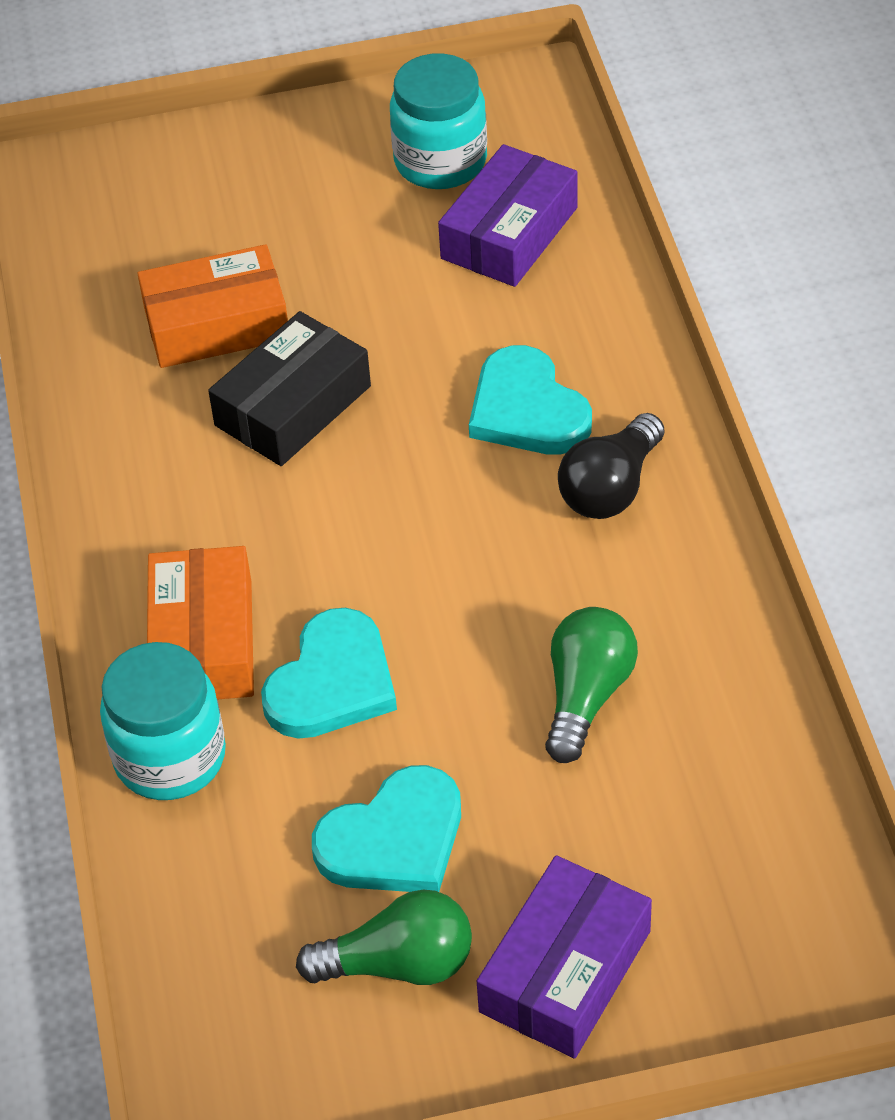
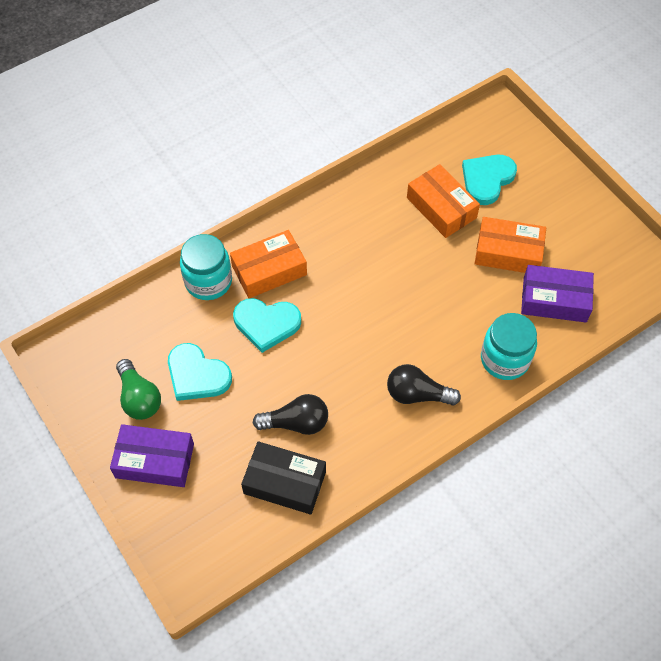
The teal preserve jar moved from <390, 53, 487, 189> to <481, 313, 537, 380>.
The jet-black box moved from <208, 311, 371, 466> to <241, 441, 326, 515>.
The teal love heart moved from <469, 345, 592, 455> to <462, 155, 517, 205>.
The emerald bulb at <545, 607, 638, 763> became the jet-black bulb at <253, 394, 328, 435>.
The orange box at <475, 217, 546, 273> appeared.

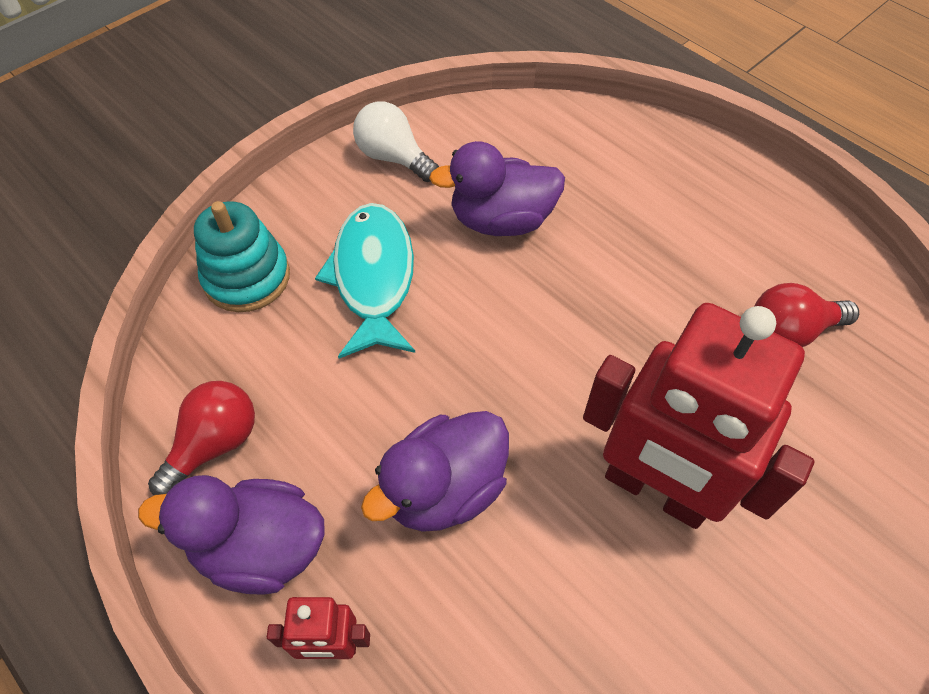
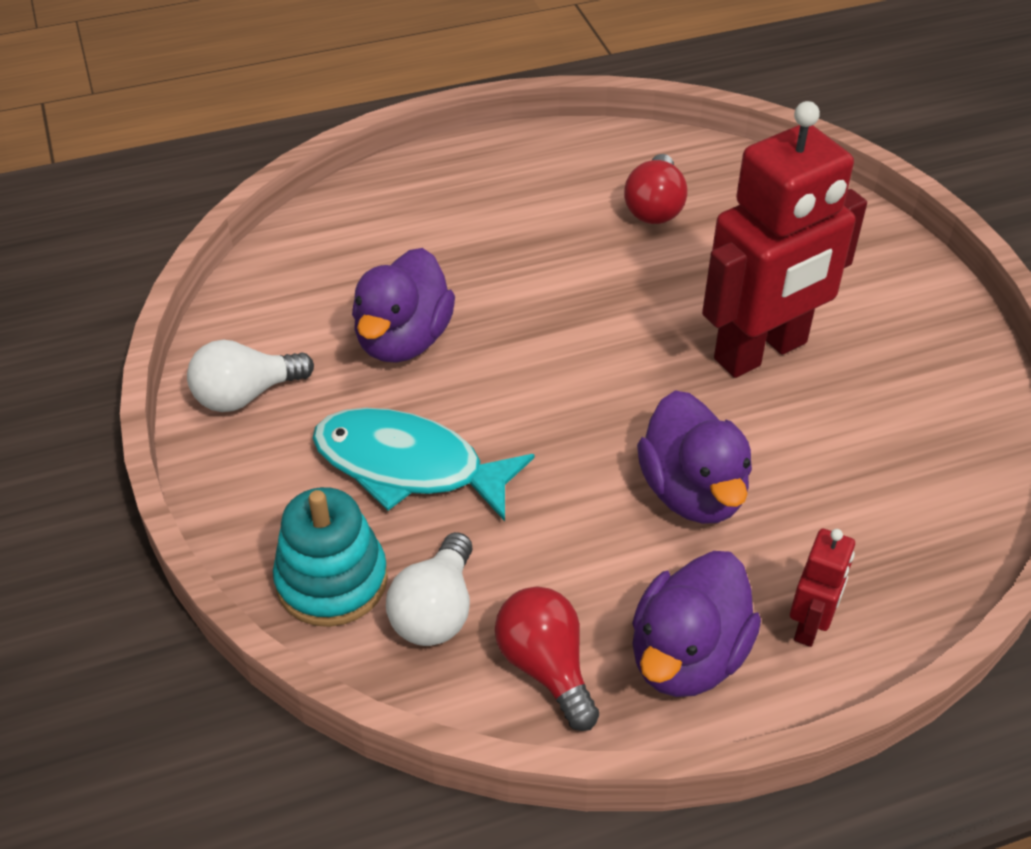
The white bulb at <386, 532, 473, 646> appeared.

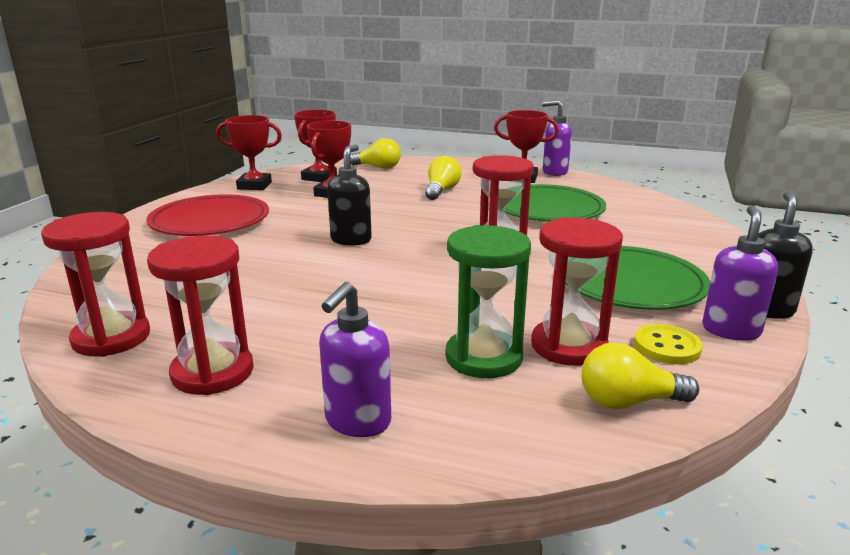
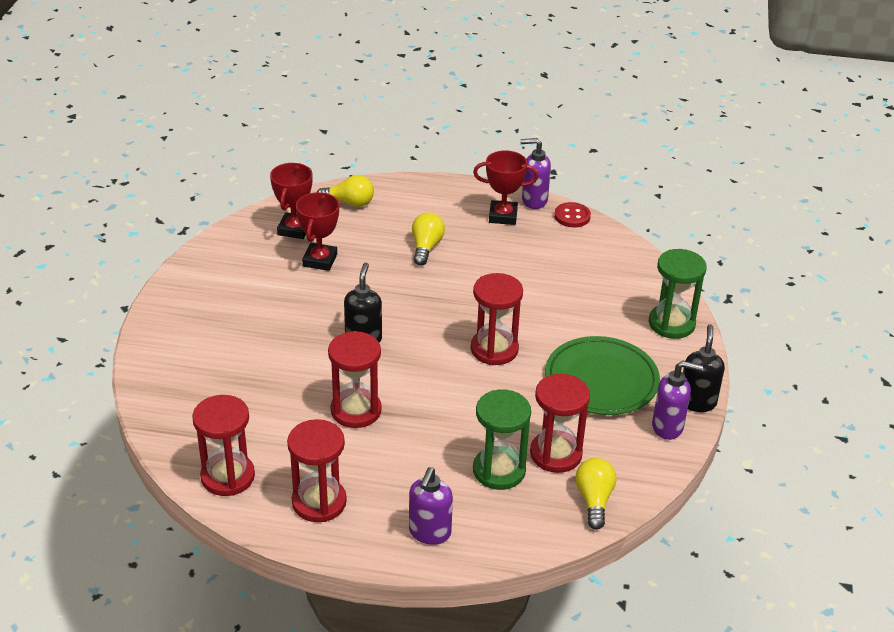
The crimson award cup at <216, 115, 282, 190> disappeared.
The emerald plate at <505, 184, 606, 222> disappeared.
The crimson plate at <146, 194, 269, 236> disappeared.
The violet soap dispenser at <702, 206, 778, 341> turned 90 degrees clockwise.
The golden button at <634, 324, 703, 364> disappeared.
The golden bulb at <582, 342, 699, 409> turned 105 degrees clockwise.
The crimson button at <554, 202, 591, 227> appeared.
The emerald sand timer at <649, 249, 707, 339> appeared.
The crimson sand timer at <328, 331, 382, 428> appeared.

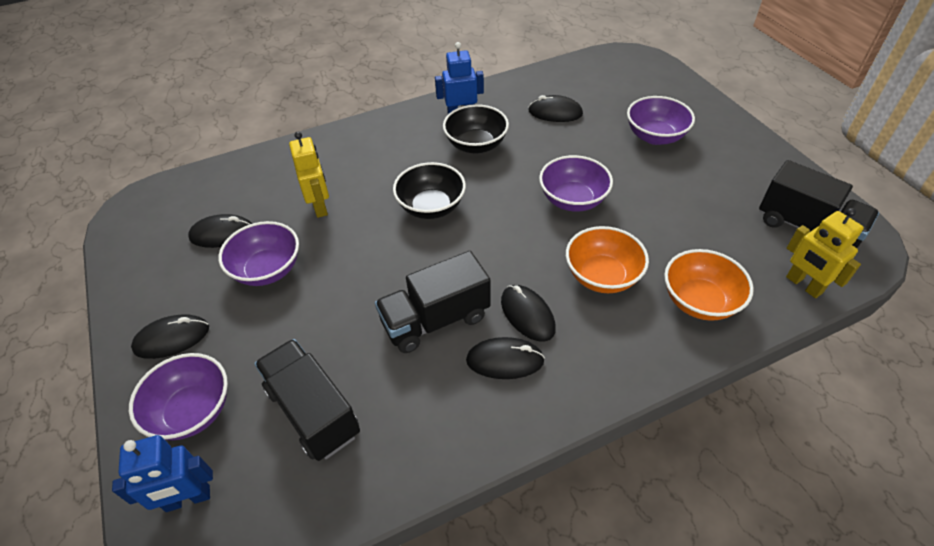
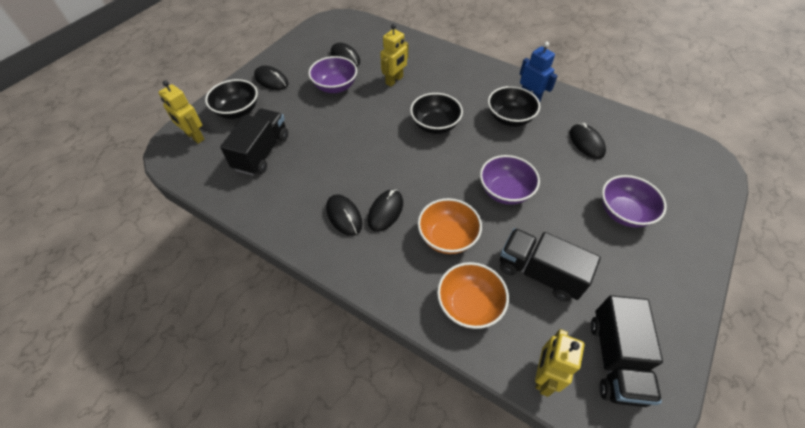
The jet-black lorry moved from <375, 251, 491, 353> to <500, 228, 601, 302>.
The violet serving bowl at <129, 353, 228, 440> became the jet-black serving bowl at <205, 79, 258, 119>.
The cobalt robot figure at <112, 435, 213, 512> became the golden robot figure at <158, 80, 205, 144>.

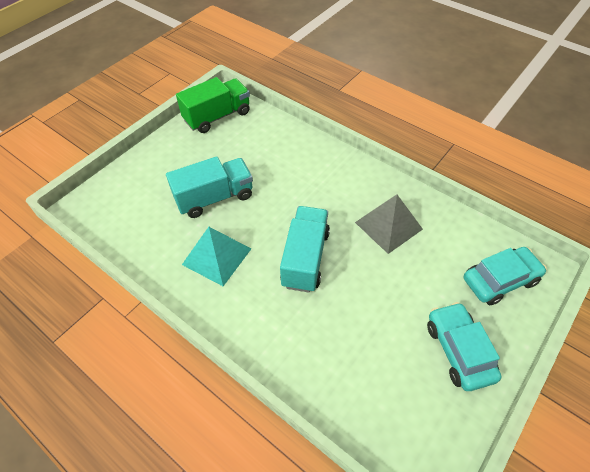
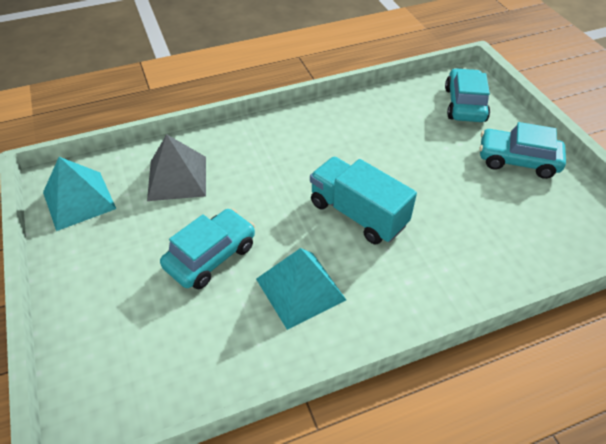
The emerald lorry at <176, 77, 250, 133> was replaced by the teal pyramid at <43, 157, 116, 231>.
The teal lorry at <166, 156, 253, 218> was replaced by the teal automobile at <160, 209, 255, 289>.
The gray pyramid moved from <355, 195, 423, 254> to <147, 134, 206, 201>.

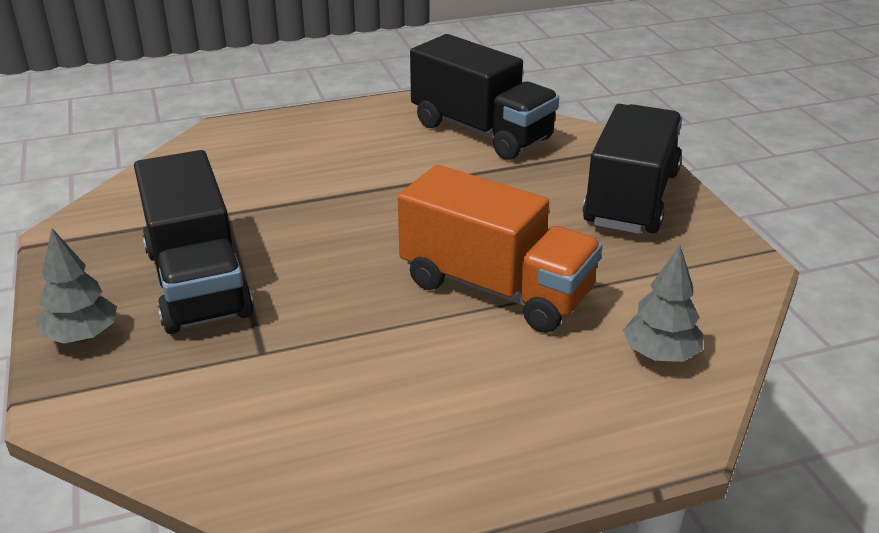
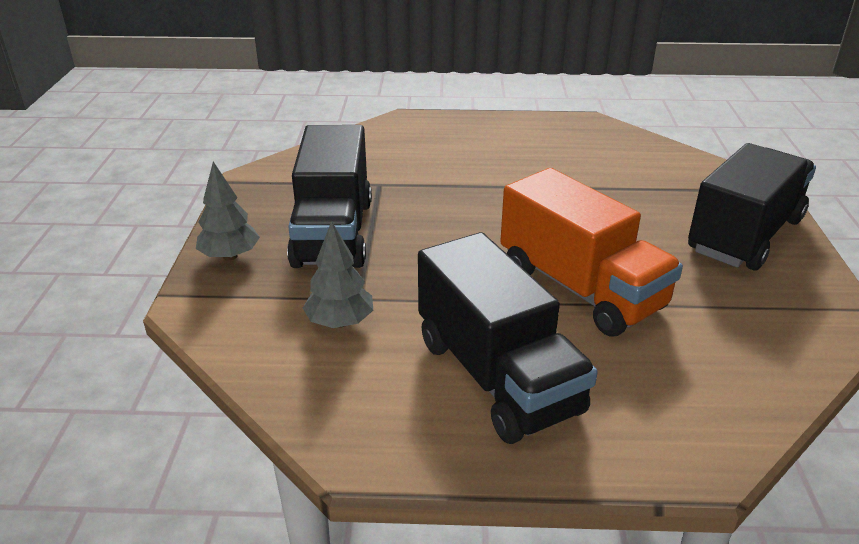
The jet-black lorry moved from <410, 34, 559, 160> to <418, 232, 598, 444>.
The gray toy tree moved from <623, 245, 703, 362> to <303, 221, 373, 328>.

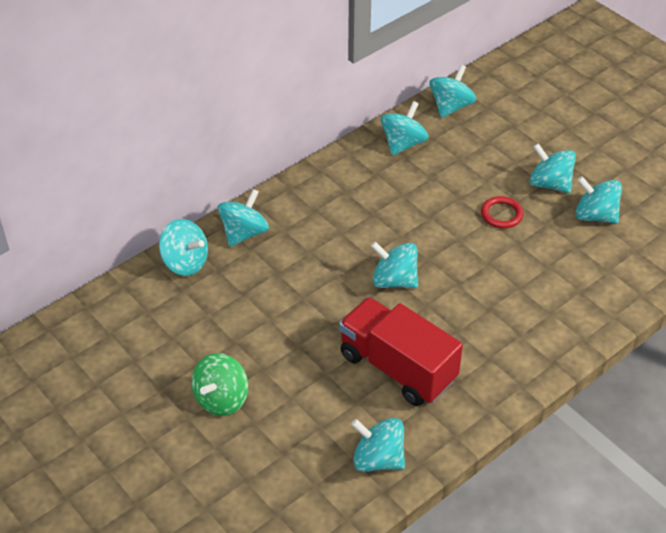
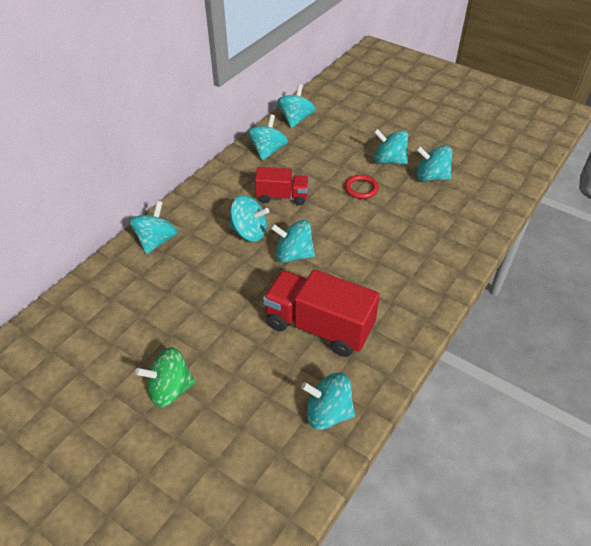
The teal whirligig moved from <159, 219, 208, 276> to <230, 196, 269, 242>.
The emerald whirligig at <192, 353, 248, 416> turned 60 degrees clockwise.
The crimson lorry at <255, 167, 309, 205> appeared.

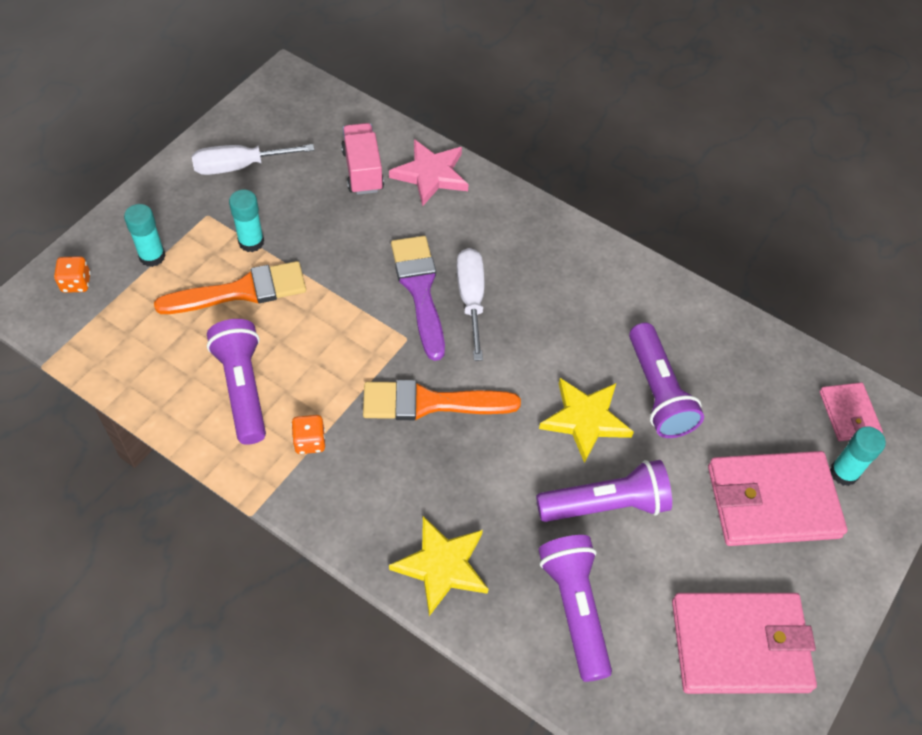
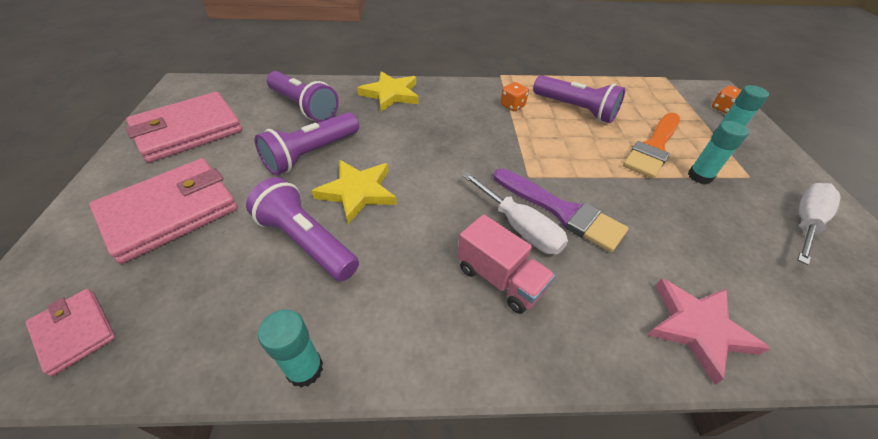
The pink lorry moved from <341, 123, 384, 195> to <457, 214, 555, 314>.
The orange paint brush at <363, 380, 521, 420> disappeared.
The teal stick of glue moved from <830, 426, 886, 486> to <258, 309, 323, 388>.

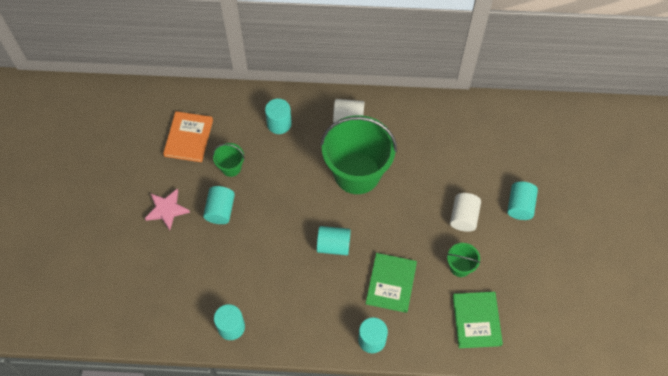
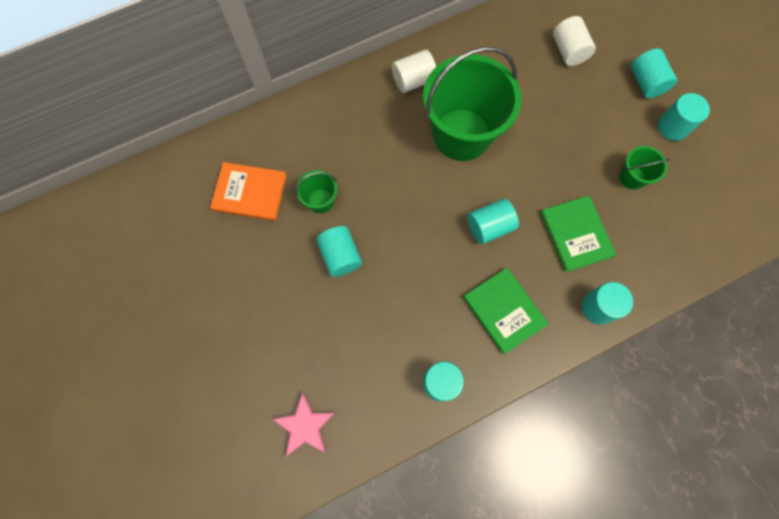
The teal cylinder moved from <265, 99, 292, 134> to <658, 93, 710, 141>.
The orange book at <163, 111, 213, 162> turned 60 degrees counterclockwise.
The pink star moved from <145, 189, 190, 231> to <273, 392, 335, 457>.
The white cylinder moved from <450, 193, 481, 232> to <553, 16, 596, 66>.
The emerald book moved from <453, 292, 503, 348> to <463, 268, 549, 355>.

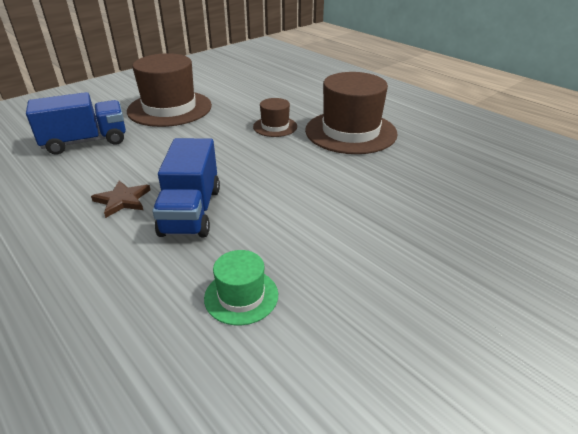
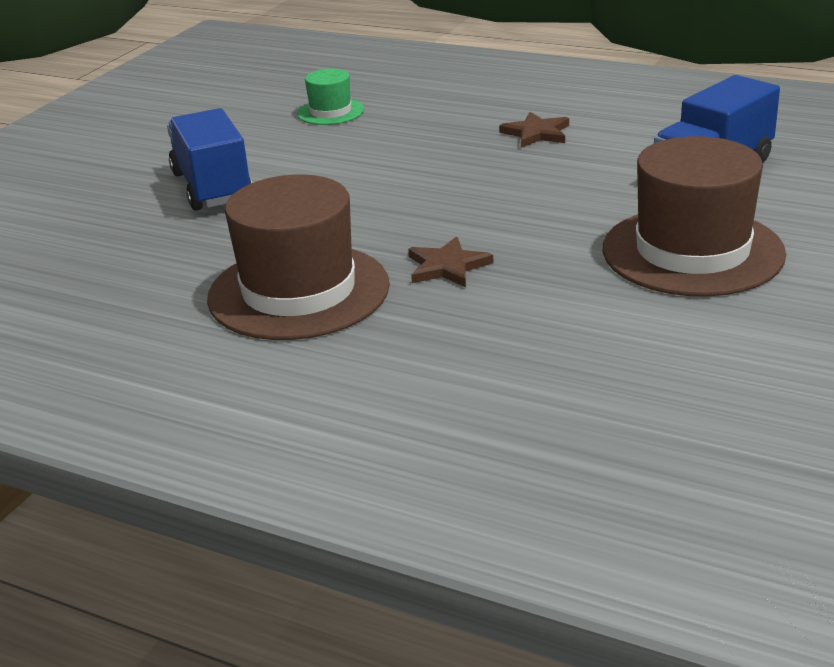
The brown tall hat at <253, 98, 297, 137> was replaced by the brown star at <408, 236, 493, 287>.
The cobalt lorry moved from <152, 138, 220, 237> to <167, 108, 252, 211>.

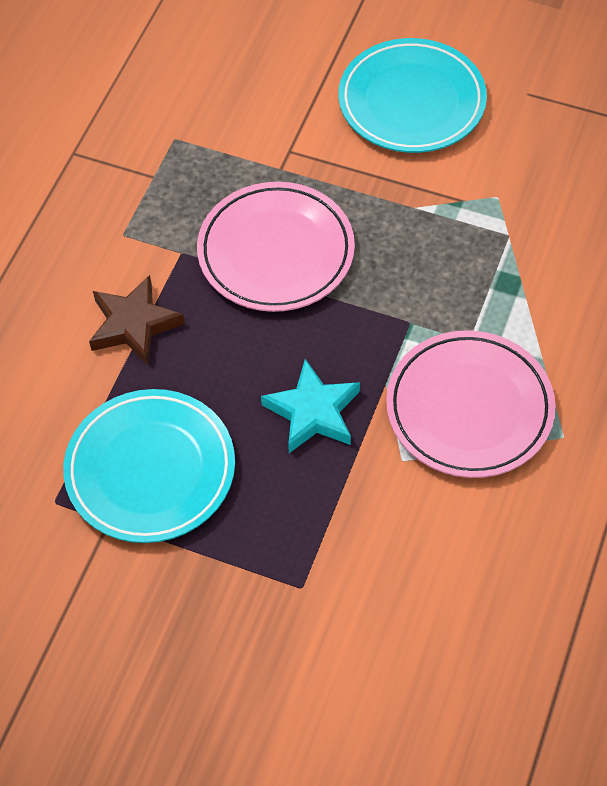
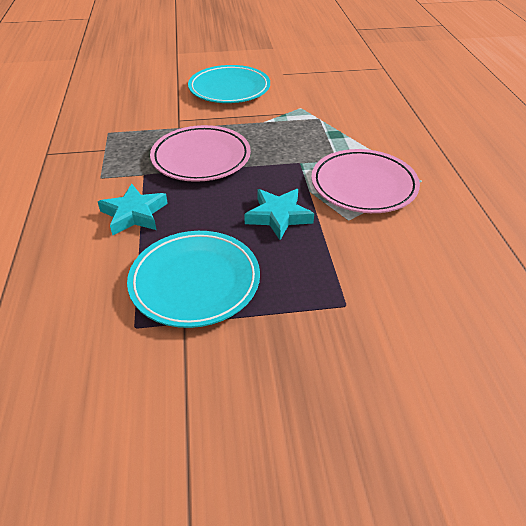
The brown star at <89, 275, 185, 365> became the teal star at <98, 184, 168, 235>.

